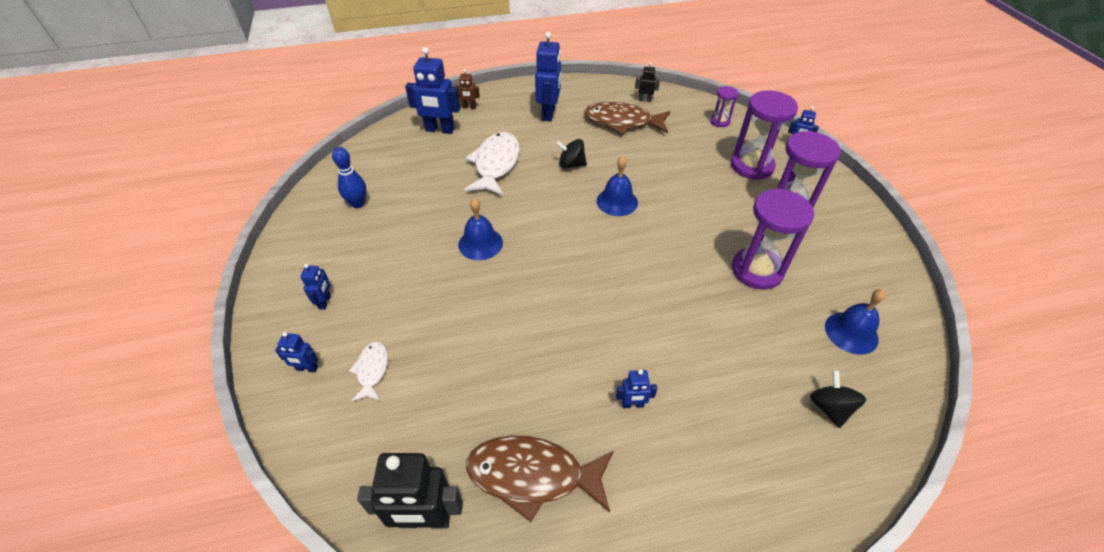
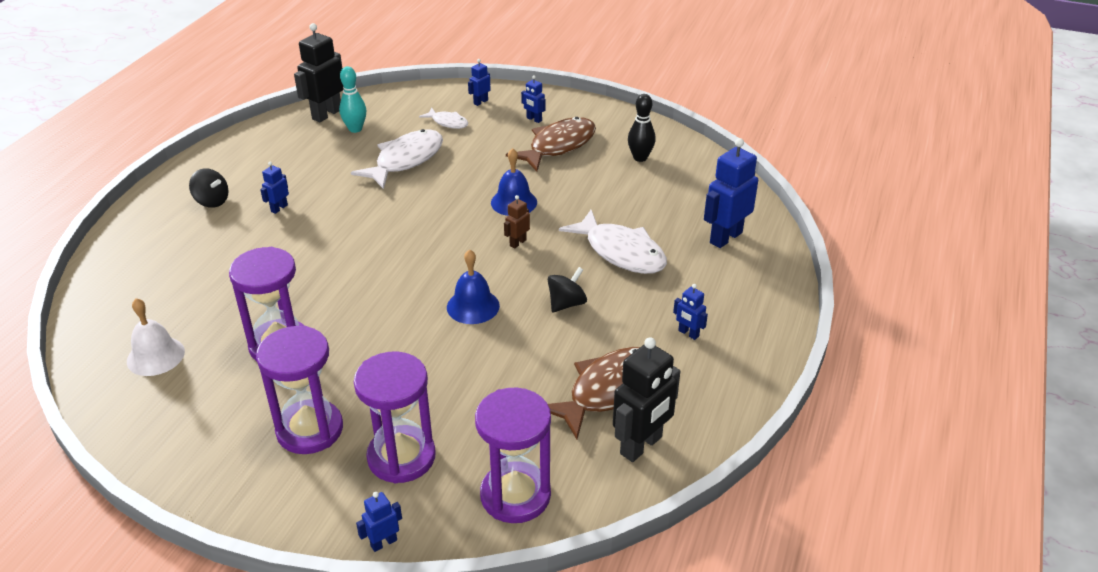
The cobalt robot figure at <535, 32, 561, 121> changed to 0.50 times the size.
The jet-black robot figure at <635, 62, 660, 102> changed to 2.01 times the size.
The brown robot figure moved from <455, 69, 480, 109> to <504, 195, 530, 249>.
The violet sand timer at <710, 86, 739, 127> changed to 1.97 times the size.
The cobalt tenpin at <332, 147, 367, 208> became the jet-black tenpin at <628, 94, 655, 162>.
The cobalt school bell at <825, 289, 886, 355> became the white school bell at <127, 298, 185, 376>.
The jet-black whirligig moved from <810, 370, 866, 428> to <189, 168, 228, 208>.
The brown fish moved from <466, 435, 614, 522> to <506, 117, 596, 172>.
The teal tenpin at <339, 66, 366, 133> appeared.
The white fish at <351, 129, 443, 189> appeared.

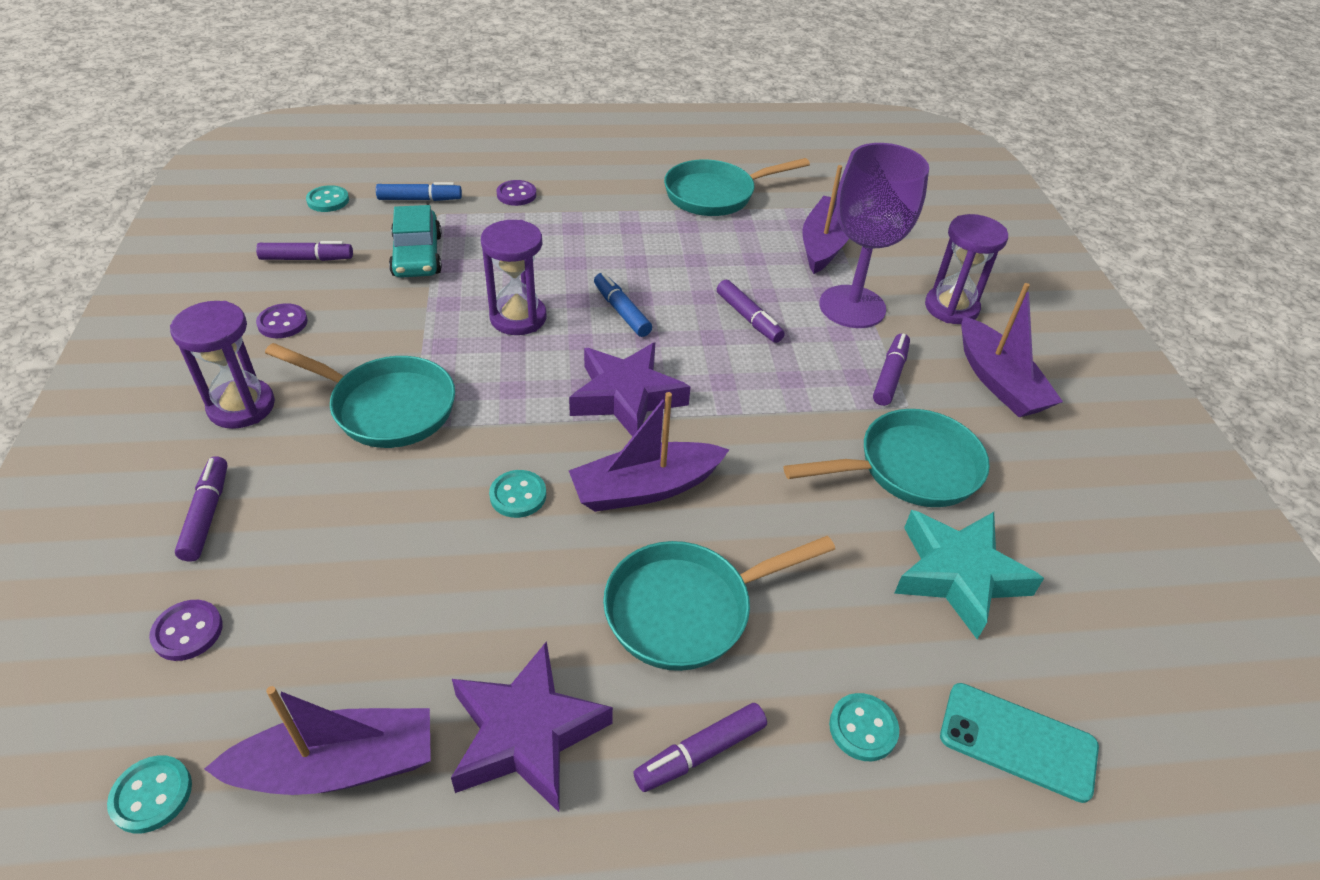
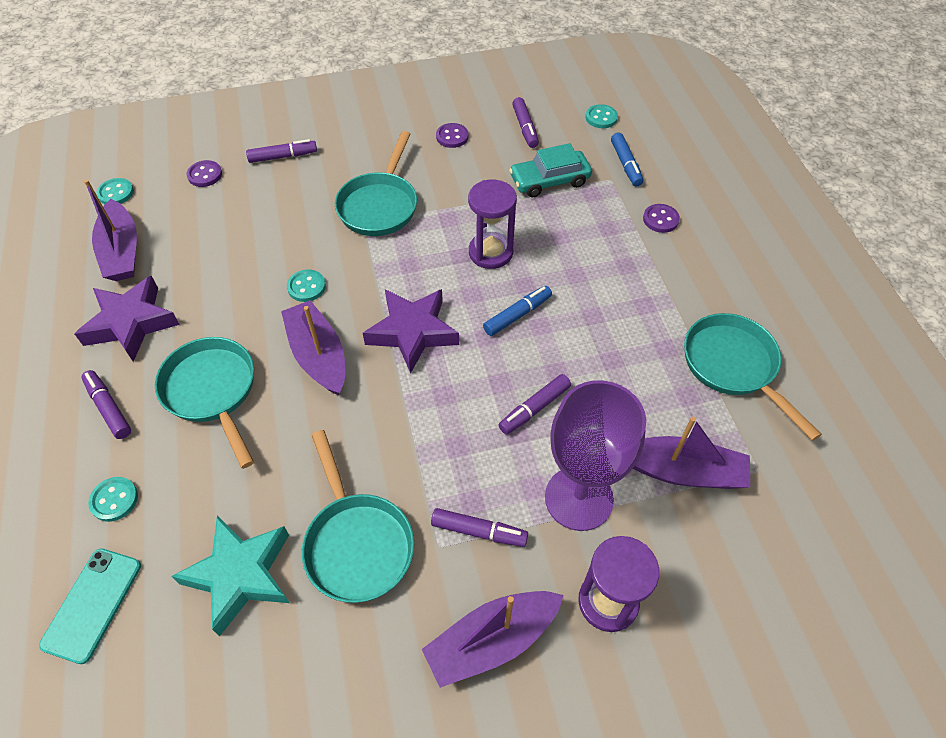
The violet sand timer at <170, 301, 275, 429> disappeared.

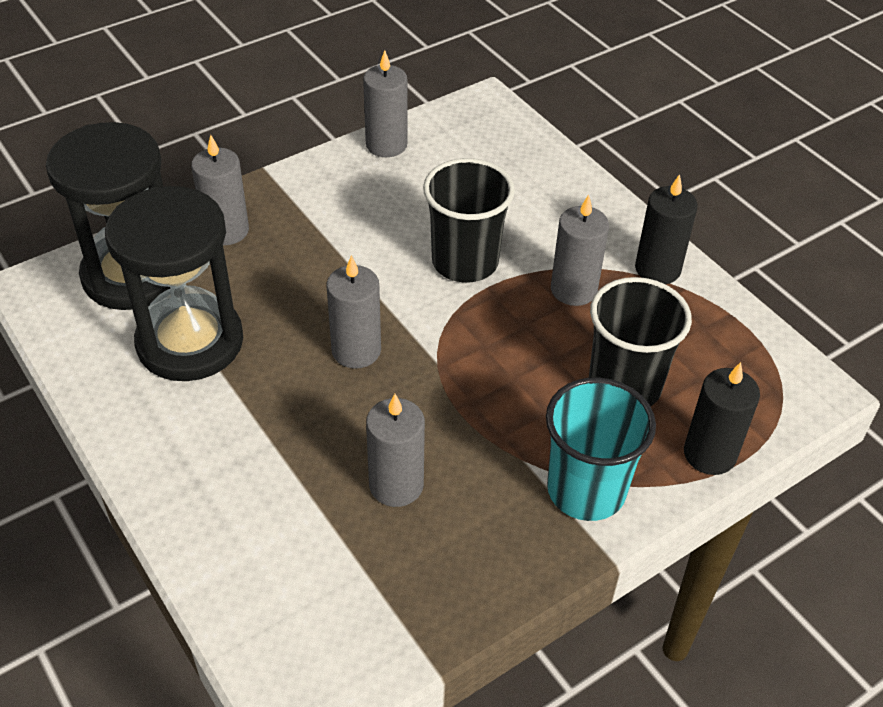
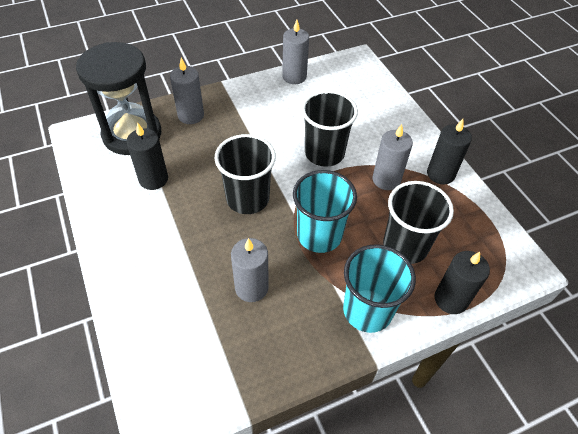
The jet-black sand timer at <105, 186, 243, 381> was replaced by the jet-black pillar candle at <126, 122, 168, 190>.
The gray pillar candle at <326, 256, 381, 369> was replaced by the jet-black beaker at <214, 134, 276, 214>.
The teal beaker at <293, 170, 357, 253> appeared.

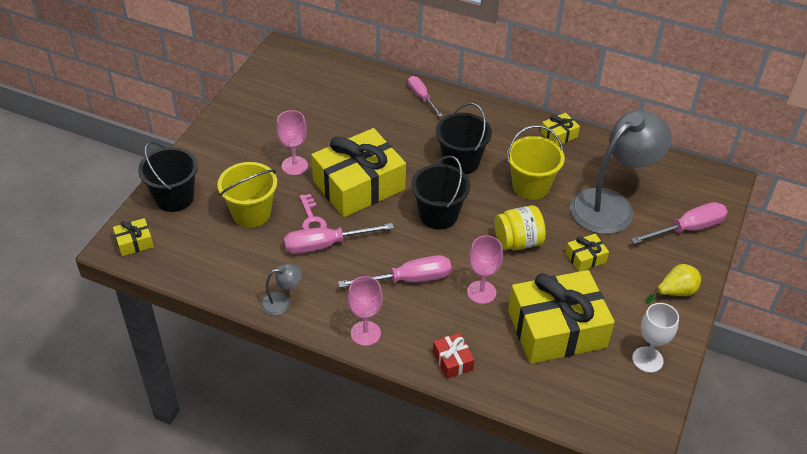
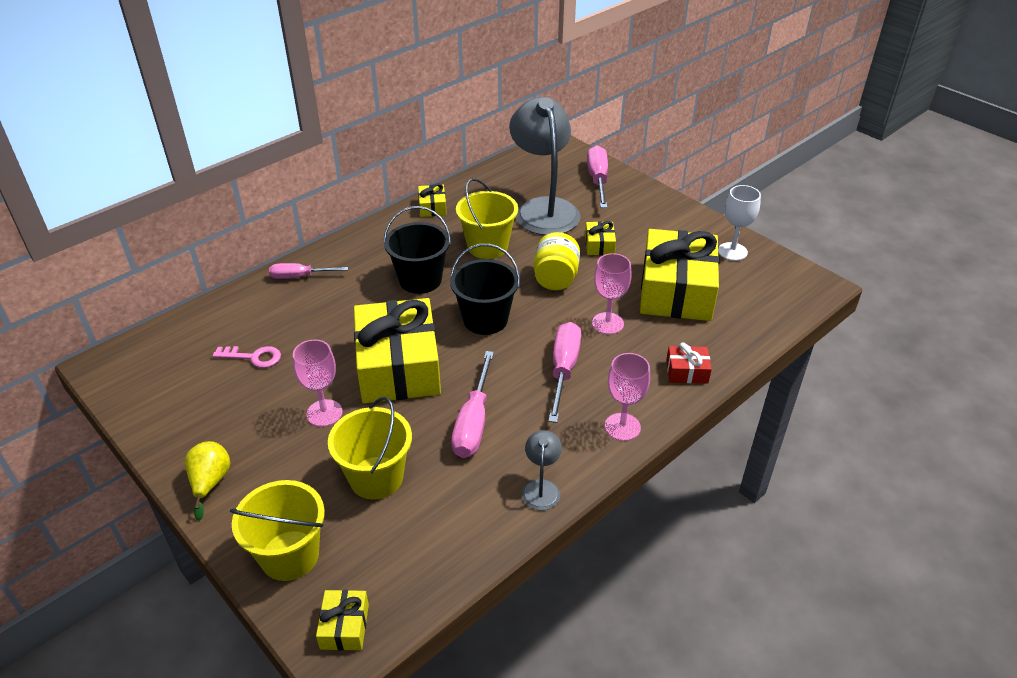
The jet-black sand bucket at <138, 142, 198, 212> became the golden sand bucket at <230, 480, 325, 581>.
The pink door key moved from <300, 194, 327, 229> to <212, 346, 281, 368>.
The golden toy pear moved from <646, 264, 701, 304> to <185, 441, 230, 521>.

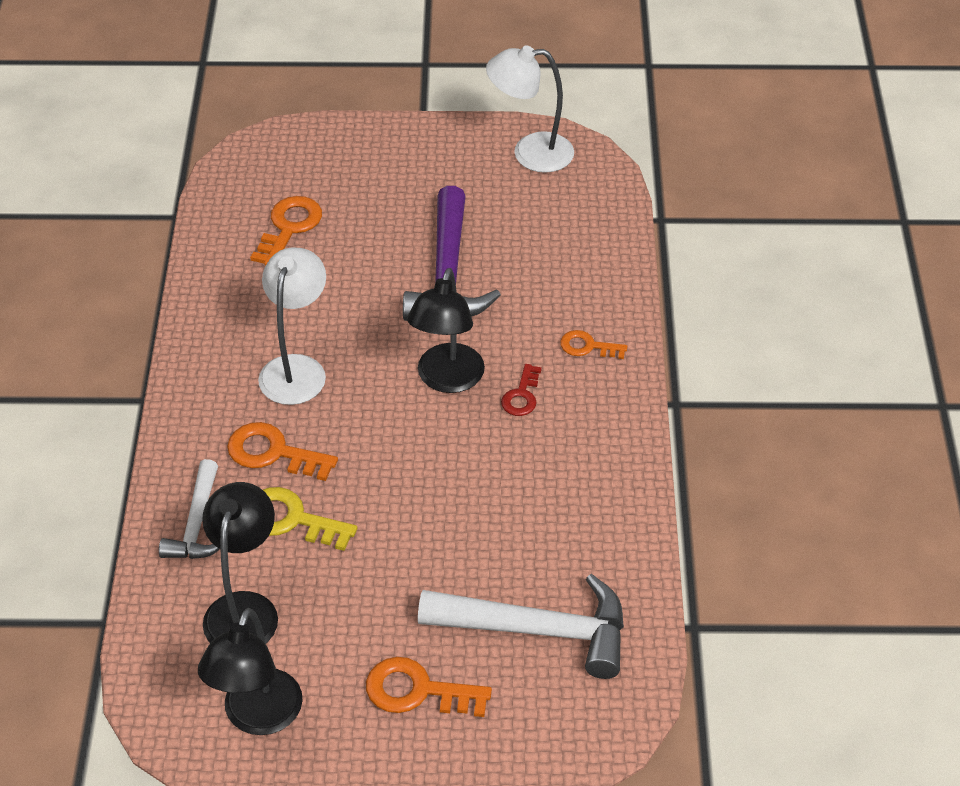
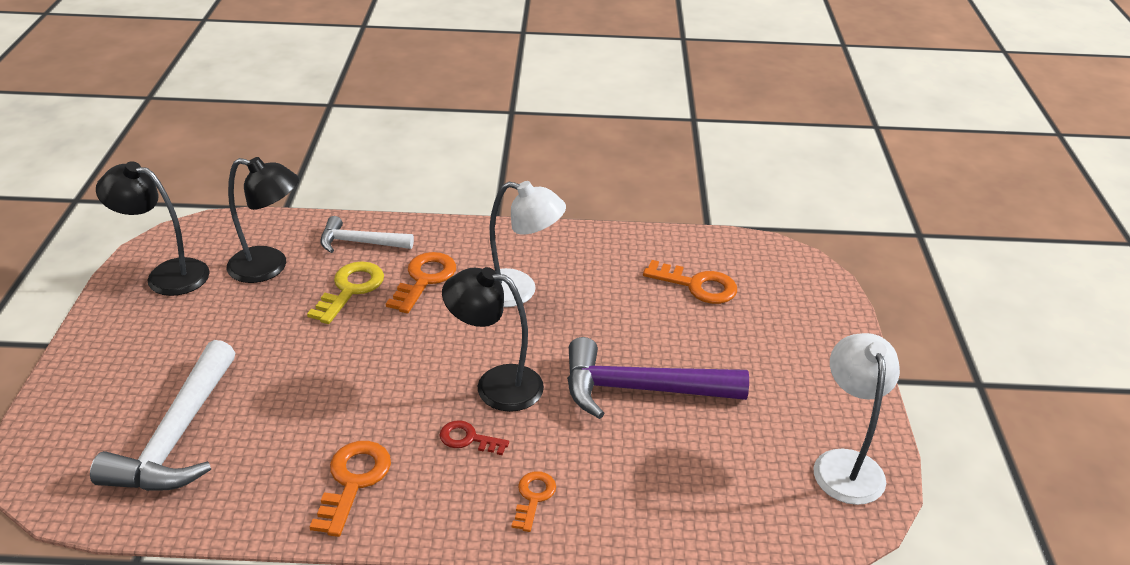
The orange door key moved from <366, 657, 492, 717> to <310, 441, 391, 537>.

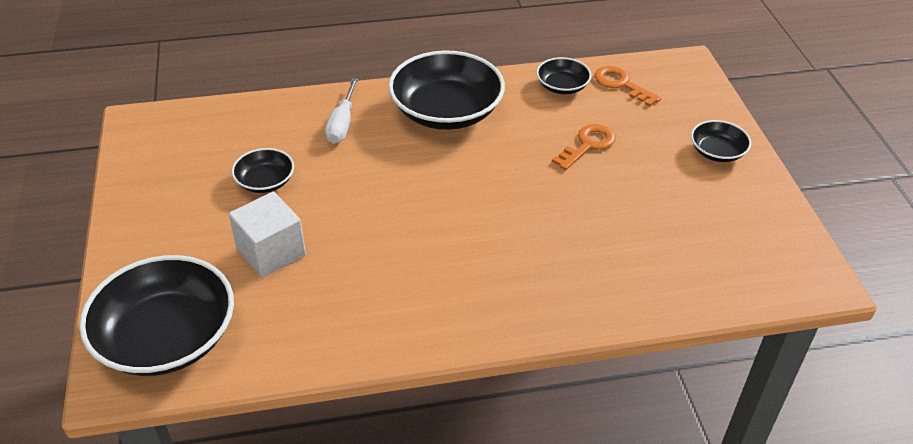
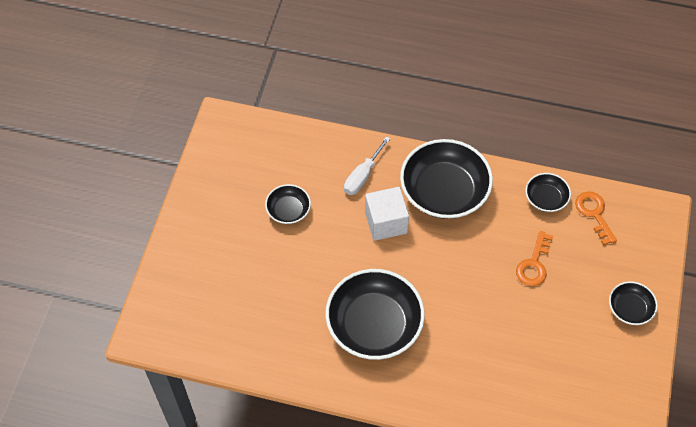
The orange door key at <552, 124, 616, 170> turned 135 degrees clockwise.
The white solid cube moved from <229, 192, 306, 278> to <365, 187, 409, 241>.
The jet-black serving bowl moved from <79, 255, 234, 376> to <325, 269, 425, 360>.

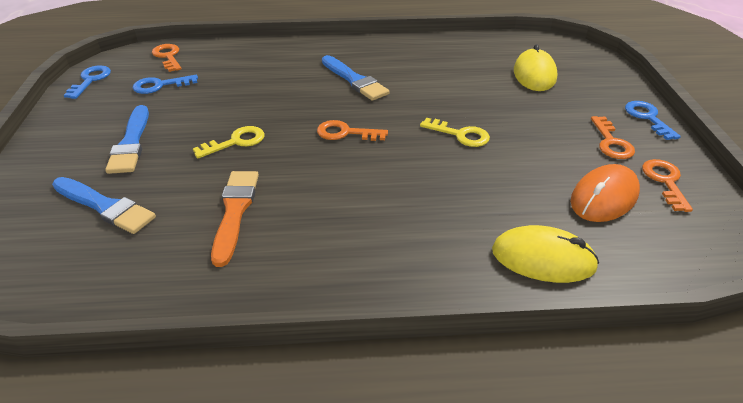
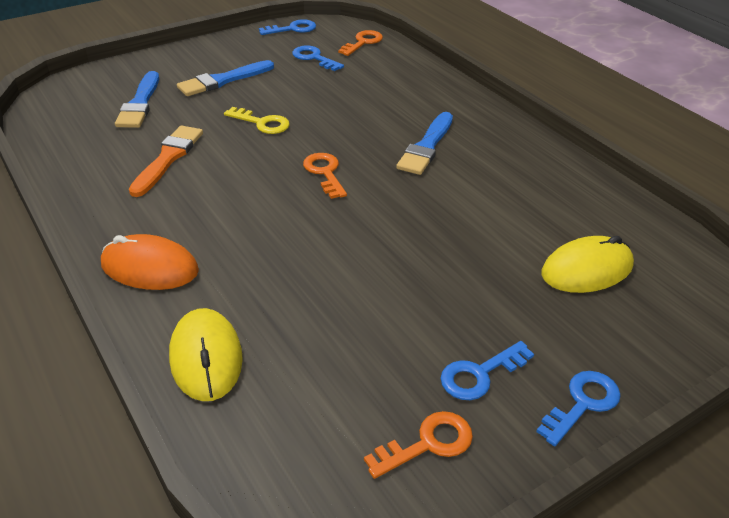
The orange door key at <591, 116, 635, 159> became the cobalt door key at <440, 341, 534, 400>.
The golden door key at <420, 118, 490, 147> disappeared.
The orange mouse moved from <571, 164, 640, 222> to <101, 234, 199, 290>.
The orange paint brush at <211, 171, 259, 267> turned 45 degrees counterclockwise.

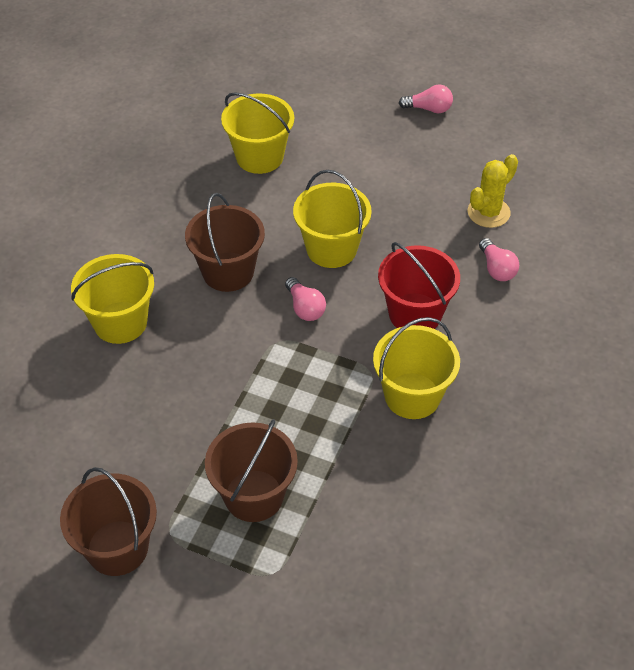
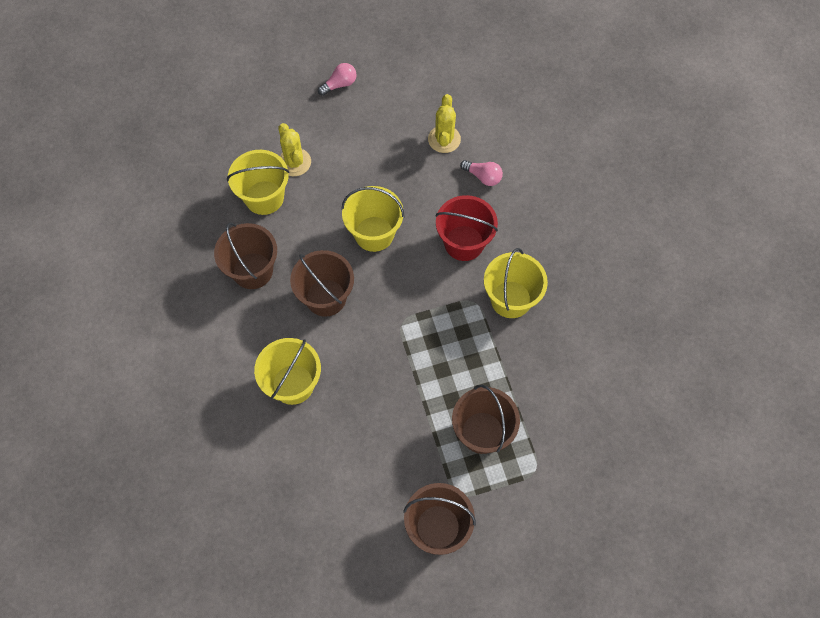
The pink bulb at <285, 277, 326, 321> disappeared.
The golden cactus at <278, 123, 311, 176> appeared.
The brown sand bucket at <214, 223, 277, 289> appeared.

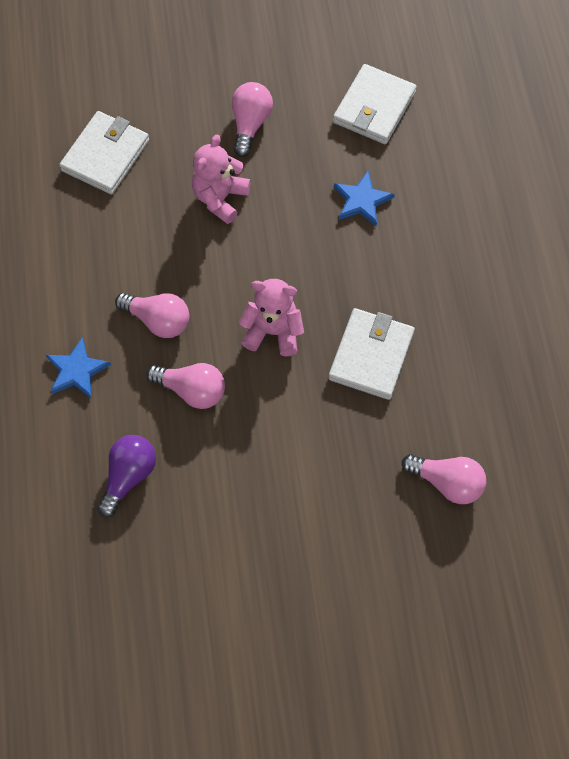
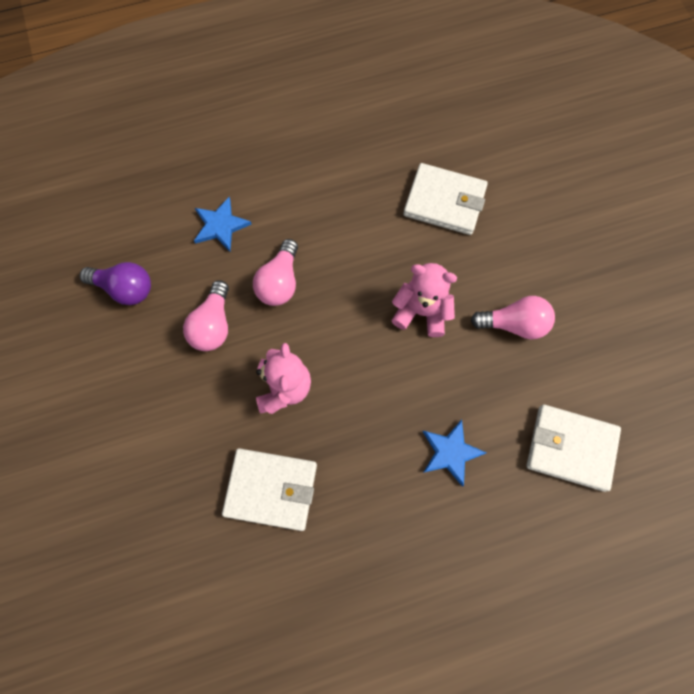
The pink bulb at <402, 454, 486, 504> disappeared.

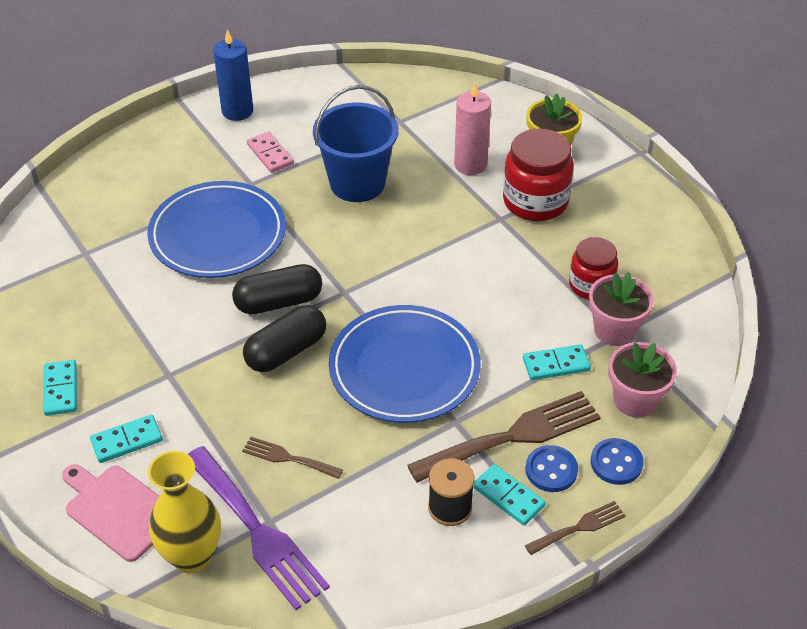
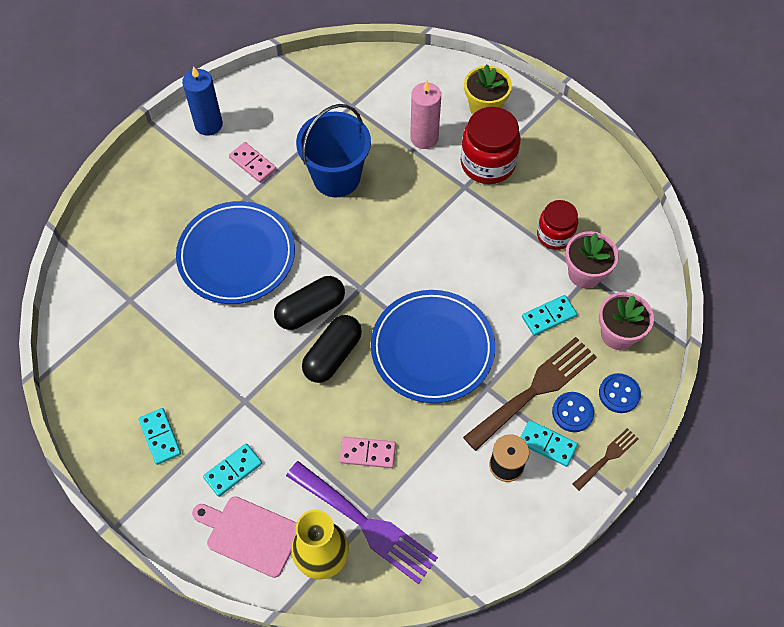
The brown fork at <242, 437, 343, 479> was replaced by the pink domino piece at <339, 437, 396, 468>.

